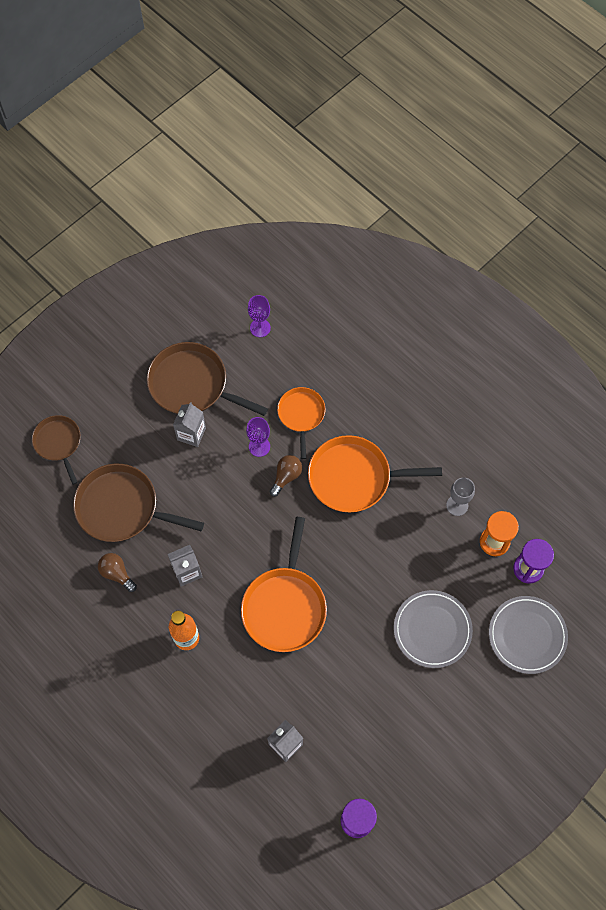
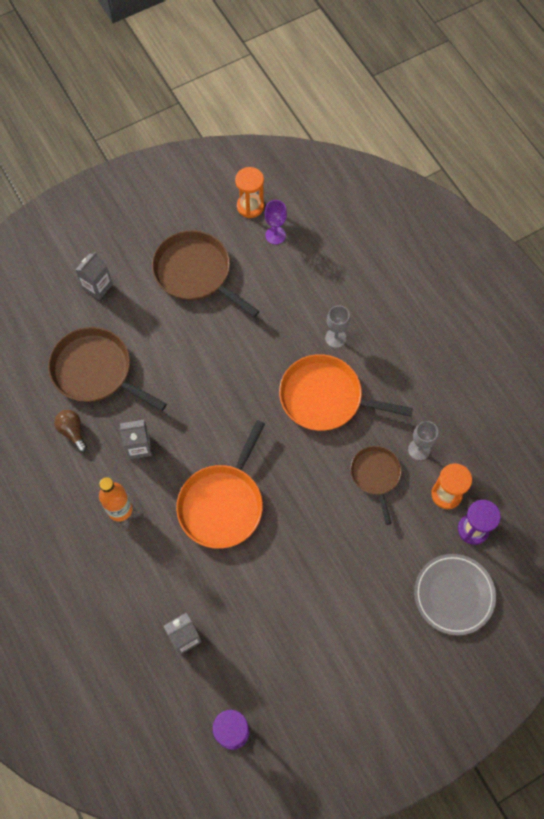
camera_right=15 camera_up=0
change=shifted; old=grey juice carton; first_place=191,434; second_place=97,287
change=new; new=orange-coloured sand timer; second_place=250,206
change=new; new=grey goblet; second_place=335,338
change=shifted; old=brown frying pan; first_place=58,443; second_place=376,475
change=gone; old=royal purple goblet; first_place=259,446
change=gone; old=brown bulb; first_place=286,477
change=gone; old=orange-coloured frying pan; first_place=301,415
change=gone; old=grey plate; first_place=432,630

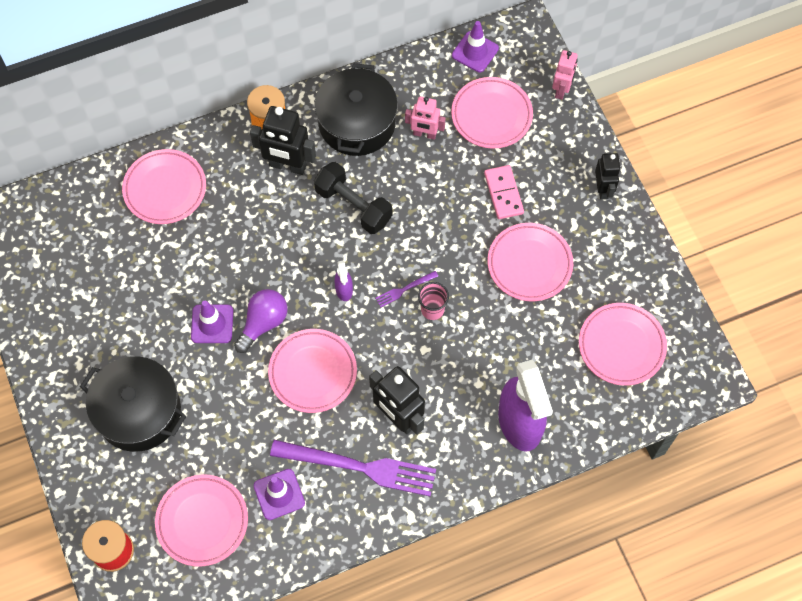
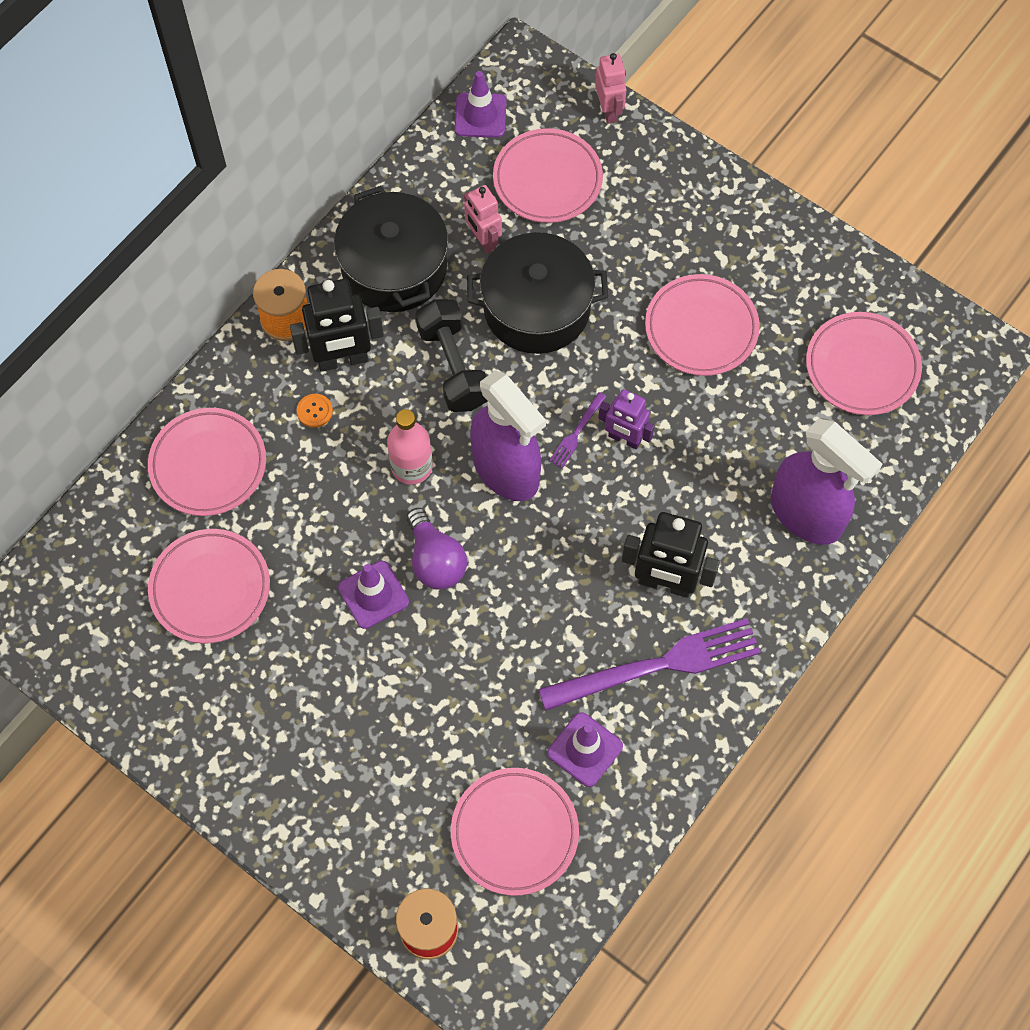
camera_right=-30 camera_up=0
change=shifted; old=rose-pink plate; first_place=313,372; second_place=210,588
change=new; new=orange-coloured shirt button; second_place=314,411
change=new; new=rose-pink drink bottle; second_place=411,466
change=rotated; old=royal purple bulb; first_place=263,323; second_place=435,560; degrees=150
change=rotated; old=jet-black hand weight; first_place=353,206; second_place=453,366; degrees=60
change=rotated; old=rose-pink robot; first_place=424,134; second_place=483,240; degrees=75
change=shifted; old=jet-black stockpot; first_place=139,412; second_place=536,308
change=scaled; old=royal purple sprayer; first_place=344,290; second_place=506,471; factor=2.31
change=swapped; old=rose-pink cup; new=royal purple robot; first_place=432,309; second_place=624,439
change=gone; old=rose-pink domino; first_place=503,193
change=gone; old=jet-black robot; first_place=603,189

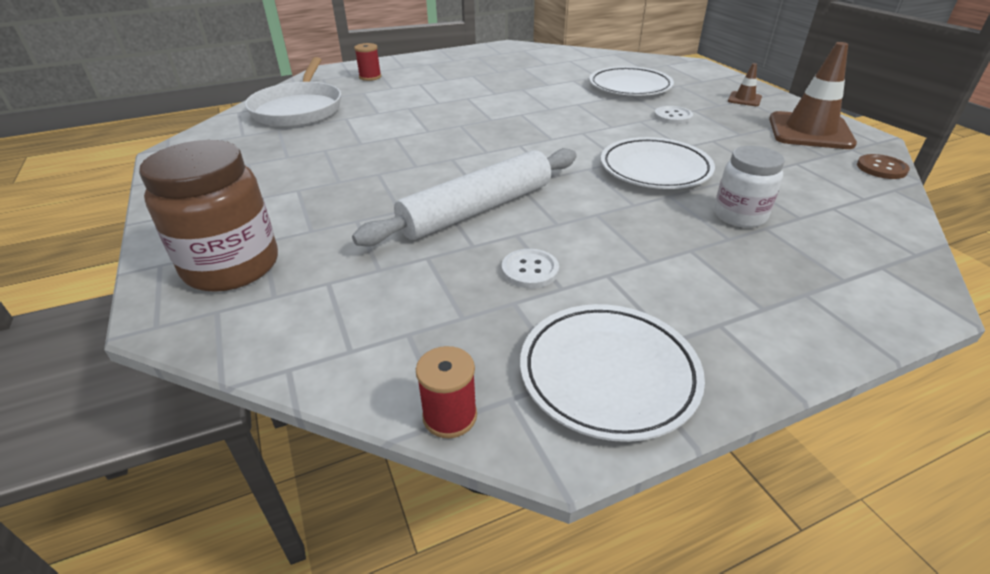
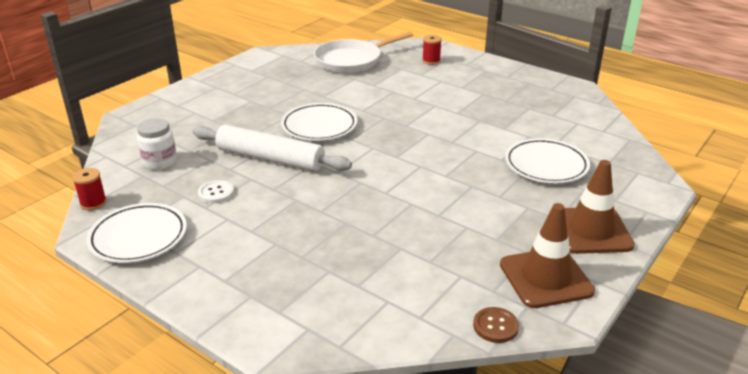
camera_right=60 camera_up=-5
change=shifted; old=snow-white preserve jar; first_place=739,215; second_place=160,162
change=shifted; old=snow-white plate; first_place=655,169; second_place=319,126
change=scaled; old=brown safety cone; first_place=744,99; second_place=590,231; factor=2.14
change=gone; old=brown preserve jar; first_place=232,266
change=gone; old=snow-white shirt button; first_place=673,116

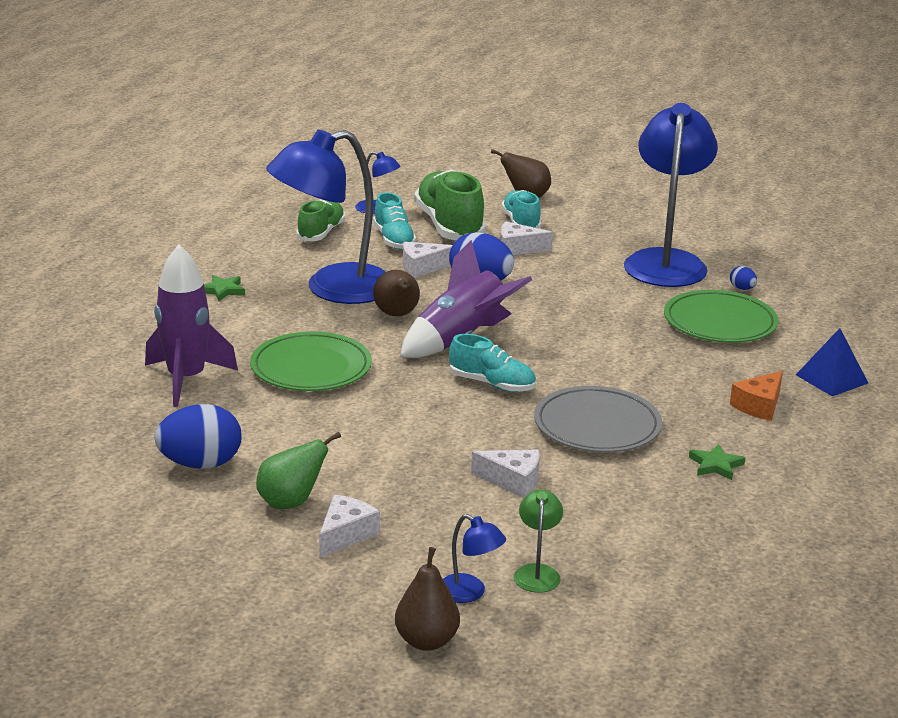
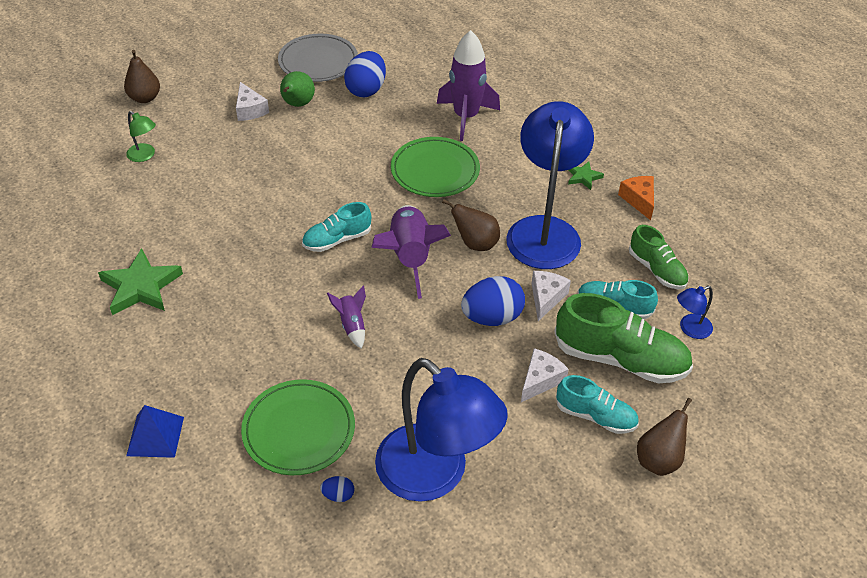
camera_right=125 camera_up=20
change=scaled; old=leaf-green star shape; first_place=715,465; second_place=141,286; factor=1.93
change=shifted; old=grey plate; first_place=597,425; second_place=318,61
change=new; new=royal purple toy rocket; second_place=352,325
change=shifted; old=orange-coloured piece of cheese; first_place=759,406; second_place=639,200
change=gone; old=blue desk lamp; first_place=469,593
change=gone; old=snow-white piece of cheese; first_place=513,481

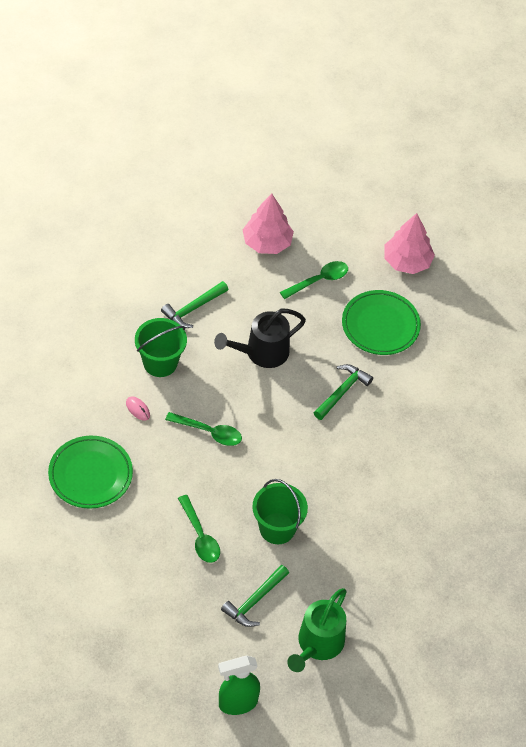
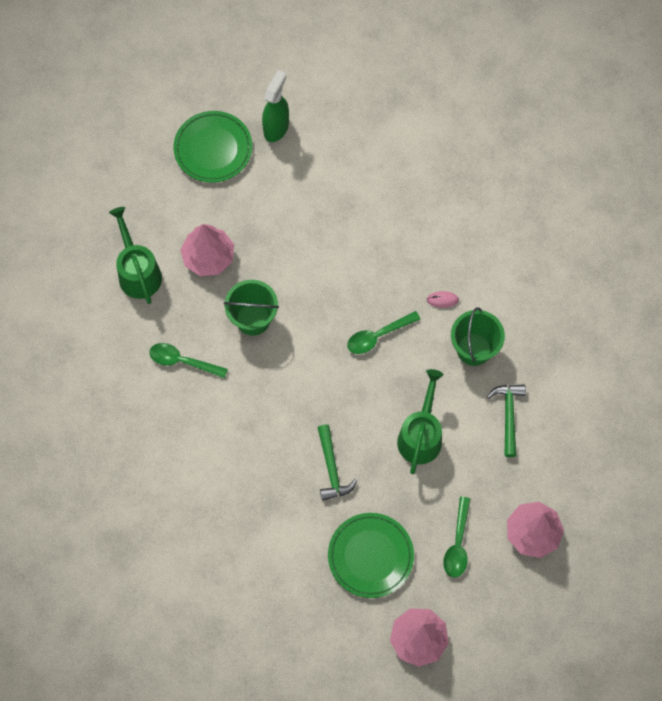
camera_right=135 camera_up=15
change=shifted; old=leaf-green teaspoon; first_place=200,536; second_place=182,361
change=shifted; old=leaf-green plate; first_place=90,475; second_place=213,149
change=swapped; old=leaf-green hammer; new=rose-pink fir tree; first_place=254,601; second_place=208,257
change=shifted; old=leaf-green sprayer; first_place=237,703; second_place=276,127
change=repainted; old=jet-black watering pot; new=leaf-green watering pot; first_place=261,353; second_place=421,435

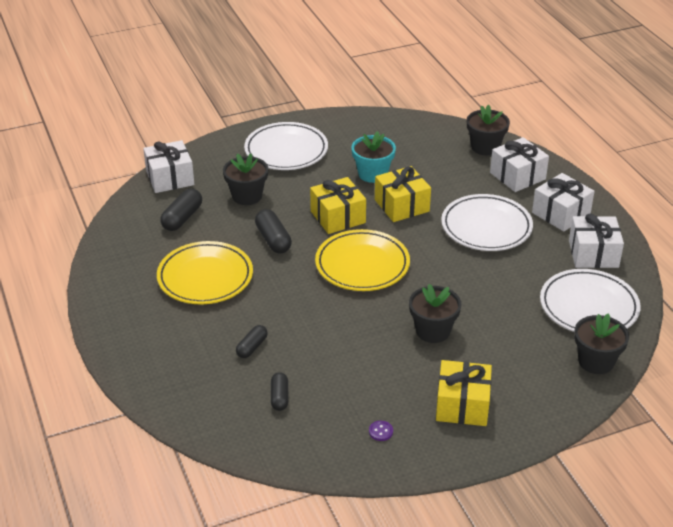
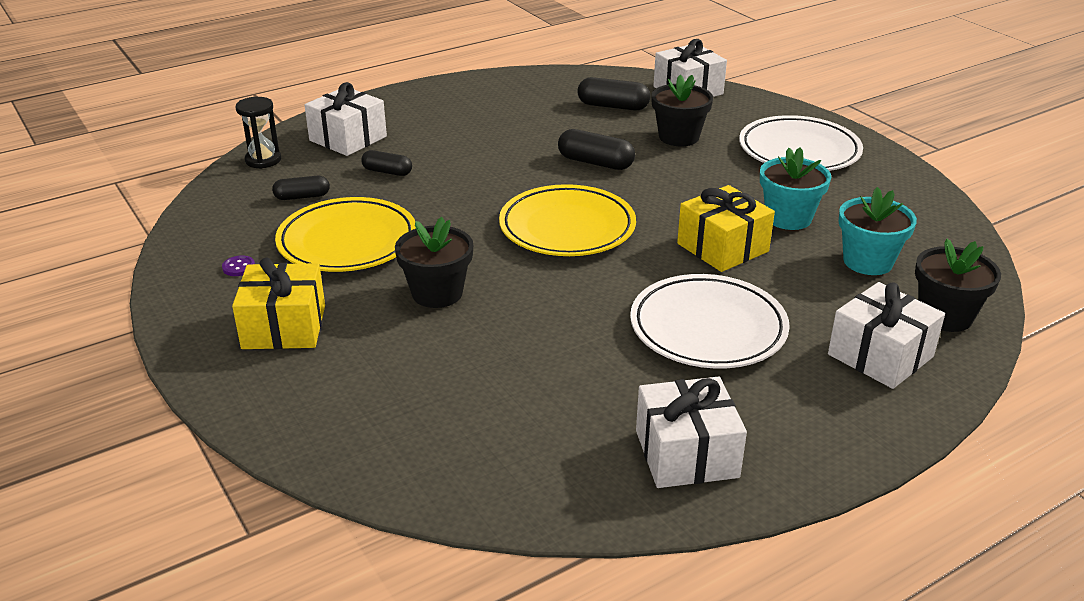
camera_right=80 camera_up=-5
change=new; new=jet-black sand timer; second_place=263,160
change=shifted; old=golden plate; first_place=205,277; second_place=347,241
change=shifted; old=snow-white present; first_place=561,213; second_place=348,138
change=rotated; old=jet-black capsule; first_place=273,240; second_place=595,163; degrees=60
change=new; new=teal plant pot; second_place=868,261
change=gone; old=golden present; first_place=338,217
change=gone; old=snow-white plate; first_place=588,307
change=gone; old=jet-black plant pot; first_place=596,361

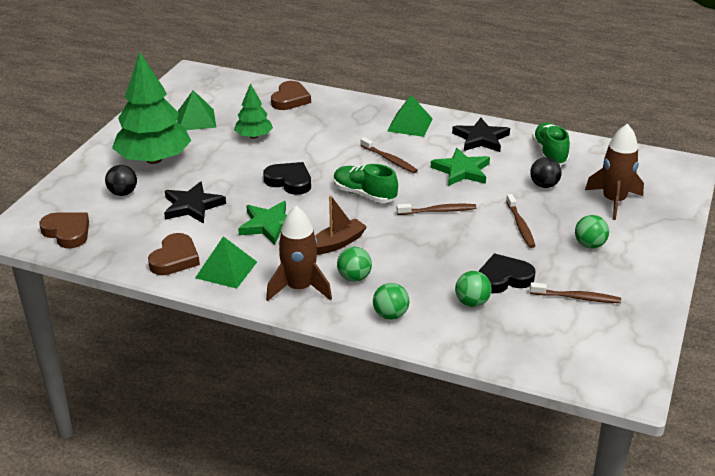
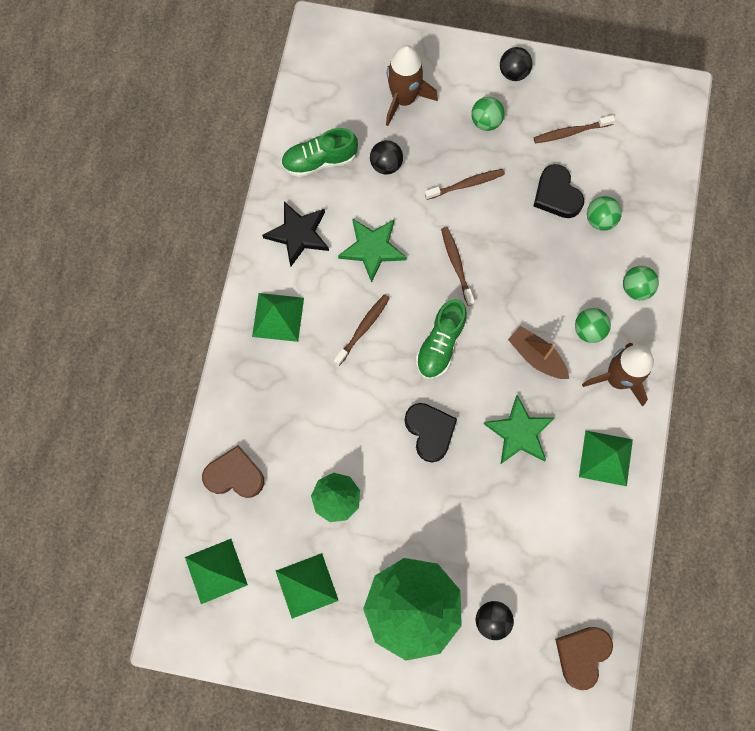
camera_right=-100 camera_up=40
change=new; new=leaf-green pyramid shape; second_place=216,571
change=rotated; old=jet-black love heart; first_place=289,181; second_place=430,431; degrees=135
change=new; new=jet-black sphere; second_place=513,73
change=rotated; old=brown dental brush; first_place=577,298; second_place=571,132; degrees=-105
change=gone; old=brown love heart; first_place=175,259
change=gone; old=jet-black star shape; first_place=192,206

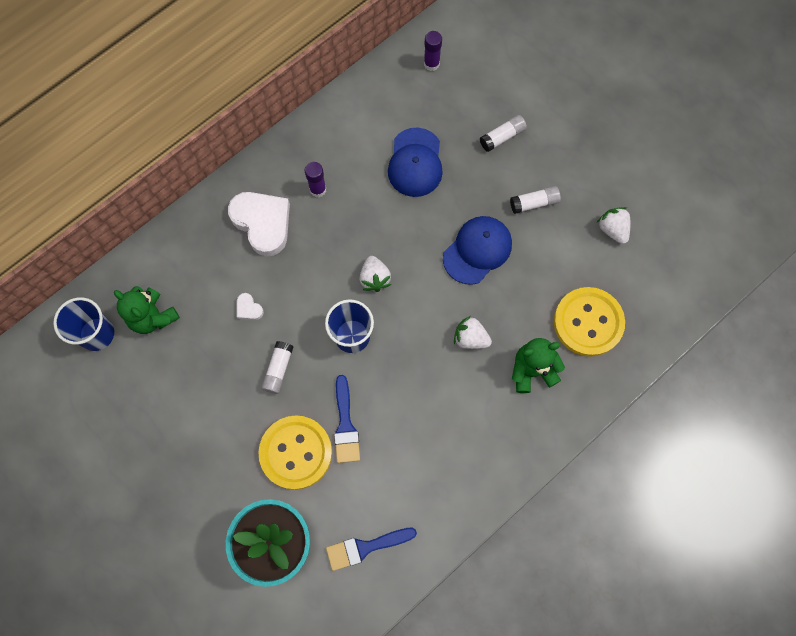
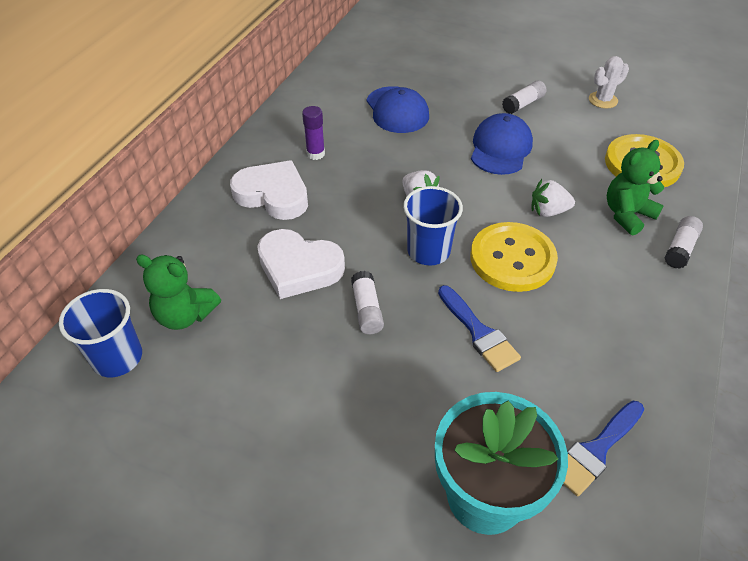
camera_right=-25 camera_up=-25
change=scaled; old=snow-white love heart; first_place=249,308; second_place=299,268; factor=2.35
change=shifted; old=golden shirt button; first_place=296,452; second_place=512,259
change=swapped; old=snow-white berry; new=snow-white prickly plant; first_place=612,229; second_place=603,100
change=shifted; old=snow-white stick of glue; first_place=502,137; second_place=680,248
change=gone; old=royal purple stick of glue; first_place=431,64

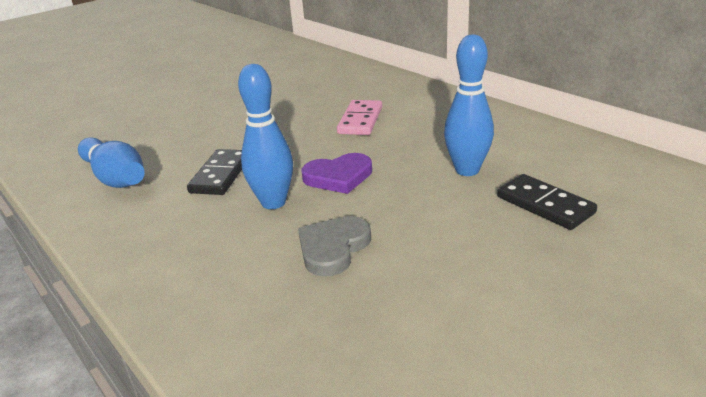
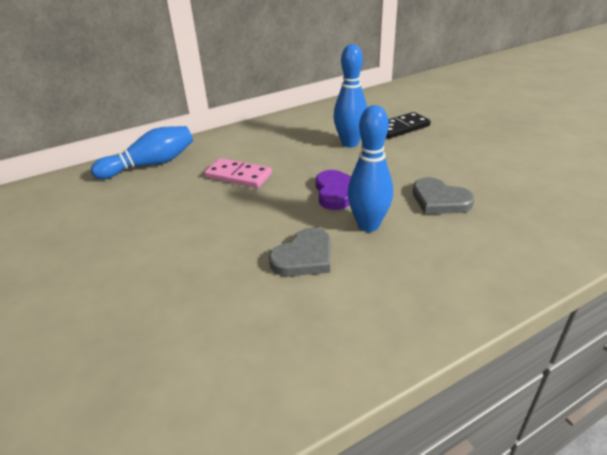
camera_right=-80 camera_up=5
change=shifted; old=blue tenpin; first_place=115,178; second_place=150,164
change=swapped; old=jet-black domino; new=grey love heart; first_place=220,175; second_place=304,257

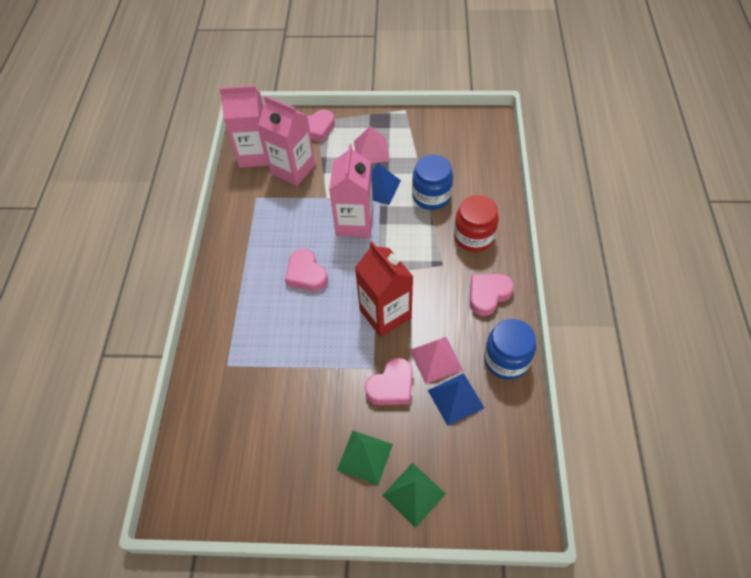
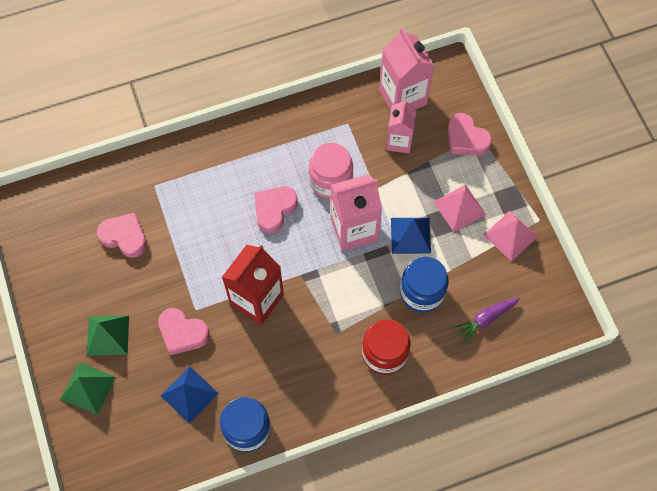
camera_right=65 camera_up=10
change=shifted; old=rose-pink love heart; first_place=488,295; second_place=124,237
change=new; new=rose-pink preserve jar; second_place=330,180
change=scaled; old=rose-pink juice carton; first_place=293,169; second_place=399,141; factor=0.65
change=new; new=royal purple carrot; second_place=485,319
change=shifted; old=rose-pink pyramid shape; first_place=436,359; second_place=510,236

